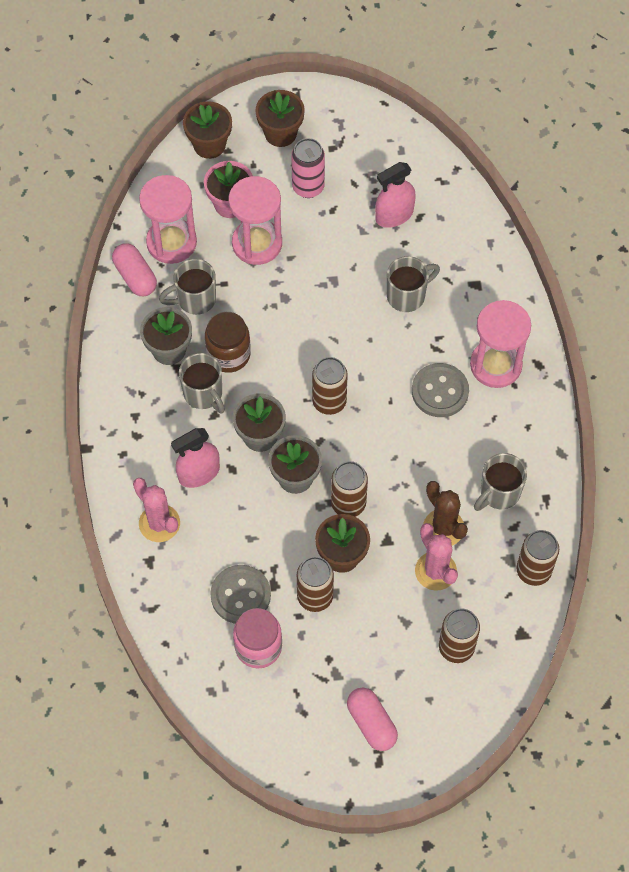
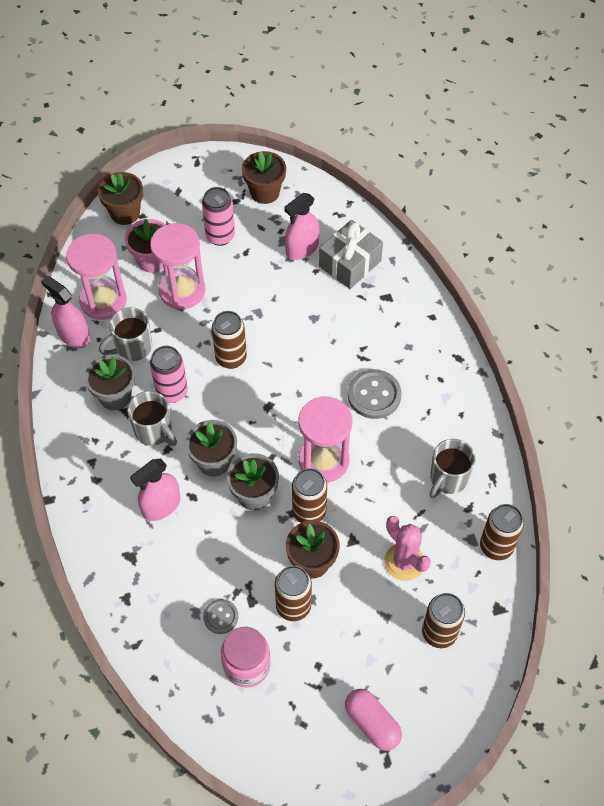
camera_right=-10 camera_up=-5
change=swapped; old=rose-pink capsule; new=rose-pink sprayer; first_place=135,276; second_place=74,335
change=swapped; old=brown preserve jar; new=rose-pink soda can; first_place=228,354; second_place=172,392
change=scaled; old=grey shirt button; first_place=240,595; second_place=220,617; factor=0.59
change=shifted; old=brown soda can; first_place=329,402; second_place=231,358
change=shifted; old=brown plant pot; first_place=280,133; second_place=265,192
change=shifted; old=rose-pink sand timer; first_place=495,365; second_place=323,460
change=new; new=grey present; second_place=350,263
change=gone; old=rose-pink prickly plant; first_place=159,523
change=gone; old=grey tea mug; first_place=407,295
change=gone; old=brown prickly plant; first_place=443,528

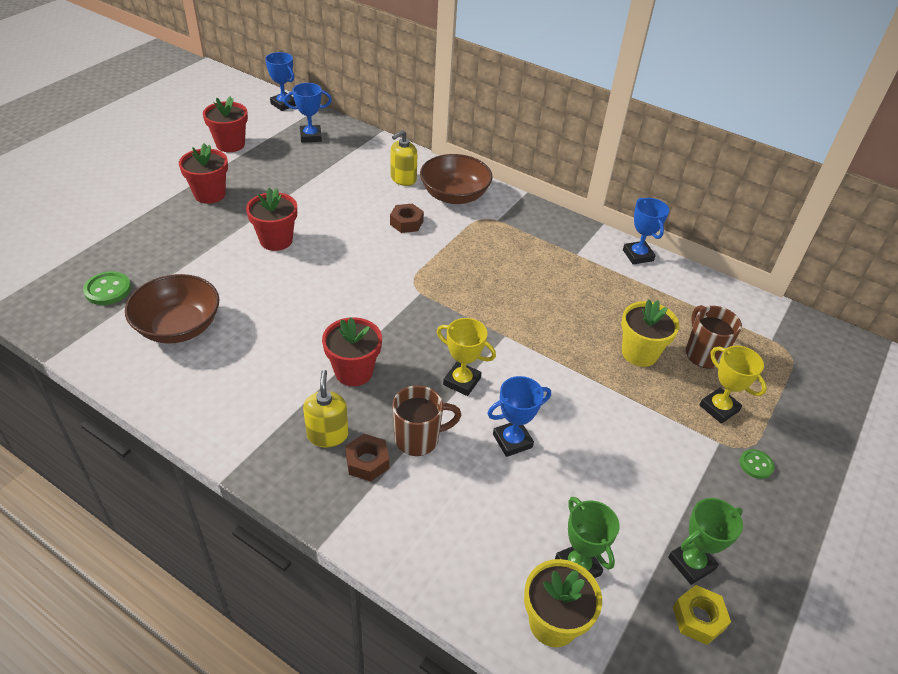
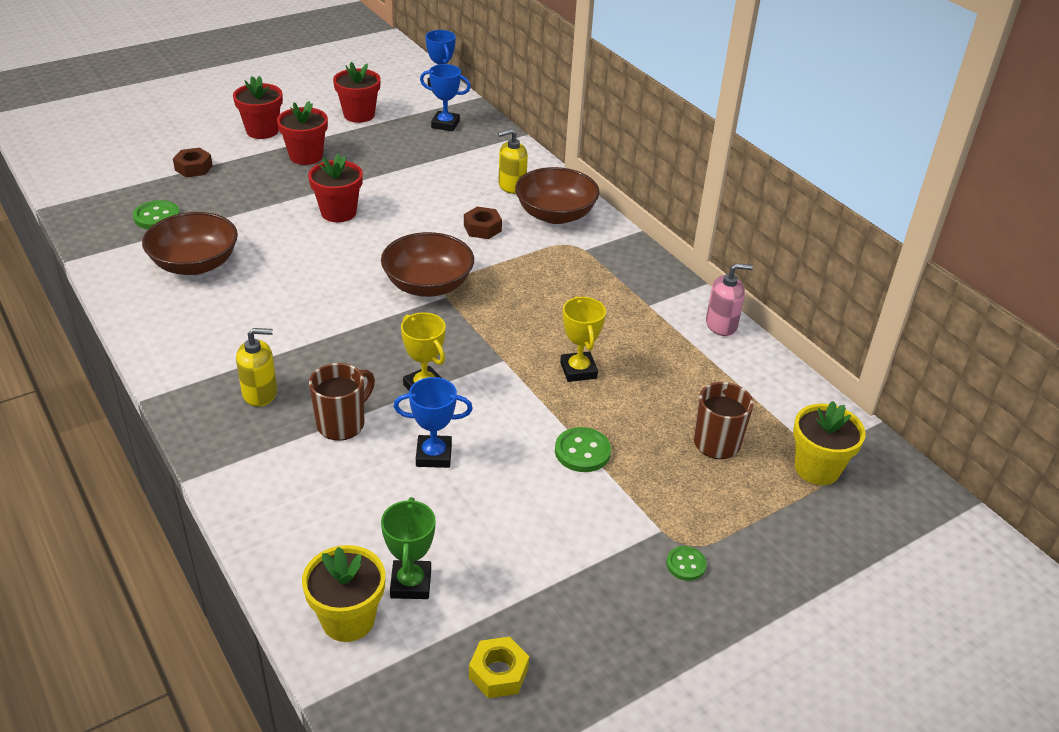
camera_right=25 camera_up=-5
change=shifted; old=brown hexagon nut; first_place=367,462; second_place=193,168
change=shifted; old=red plant pot; first_place=353,372; second_place=262,131
change=rotated; old=golden pump bottle; first_place=327,435; second_place=260,393; degrees=60
change=rotated; old=brown tea mug; first_place=418,439; second_place=342,424; degrees=-60
change=new; new=brown serving bowl; second_place=428,285
change=new; new=leaf-green shirt button; second_place=582,451
change=shifted; old=golden prize cup; first_place=719,408; second_place=578,370
change=swapped; old=blue prize cup; new=rose-pink pump bottle; first_place=638,255; second_place=721,325
change=shifted; old=golden plant pot; first_place=639,353; second_place=817,468
change=gone; old=leaf-green prize cup; first_place=691,563

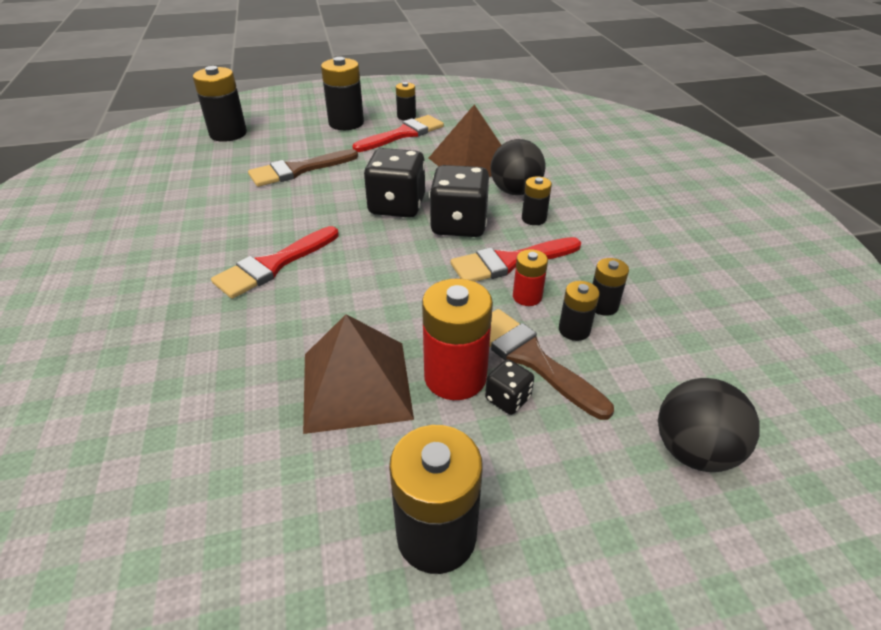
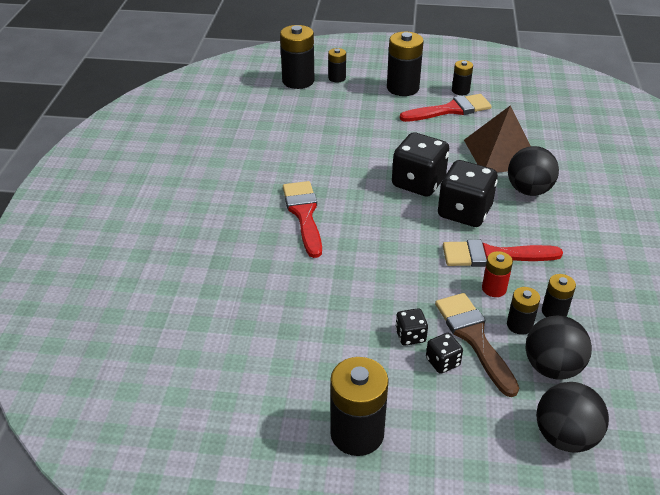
camera_right=20 camera_up=0
change=rotated; old=red paintbrush; first_place=273,265; second_place=304,214; degrees=105
change=shifted; old=jet-black power cell; first_place=534,218; second_place=337,78
change=swapped; old=red power cell; new=jet-black game die; first_place=455,377; second_place=410,336
change=new; new=jet-black sphere; second_place=552,367
change=gone; old=brown paintbrush; first_place=298,170
change=gone; old=brown pyramid shape; first_place=356,385

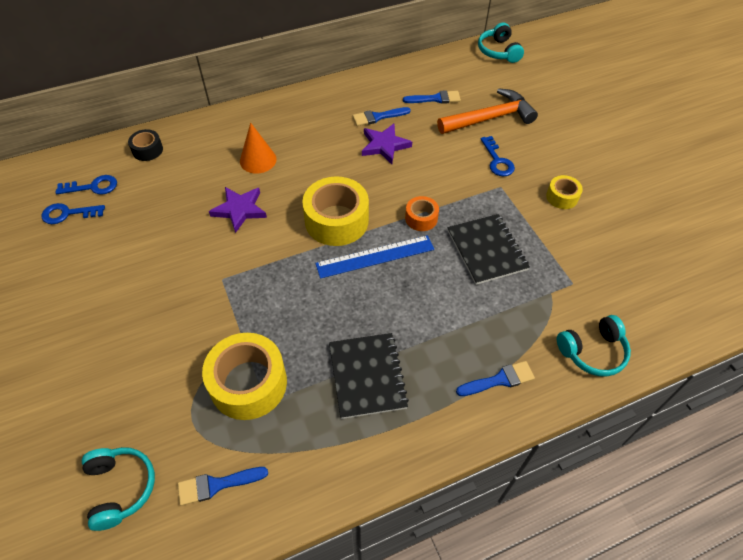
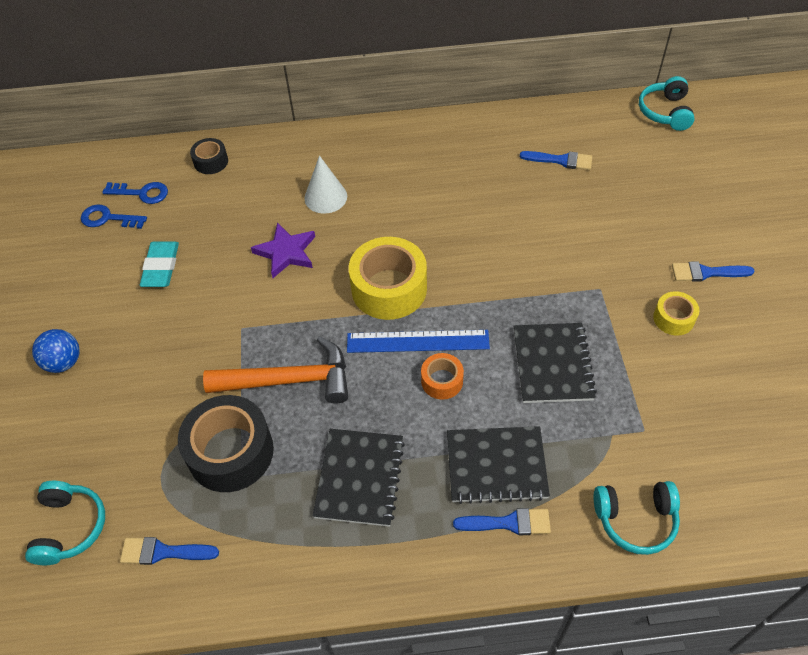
camera_right=20 camera_up=0
change=new; new=blue sphere; second_place=64,362
change=new; new=teal eraser; second_place=161,267
change=repainted; old=golden roll of tape; new=jet-black roll of tape; first_place=248,383; second_place=230,452
change=shifted; old=orange-coloured hammer; first_place=489,118; second_place=289,380
change=repainted; old=orange-coloured cone shape; new=snow-white cone shape; first_place=258,160; second_place=325,197
change=shifted; old=orange-coloured roll of tape; first_place=421,218; second_place=442,381
change=new; new=jet-black exercise book; second_place=496,466
change=shifted; old=blue paintbrush; first_place=378,117; second_place=706,273
change=gone; old=royal purple star shape; first_place=384,145
change=gone; old=blue key; first_place=497,161

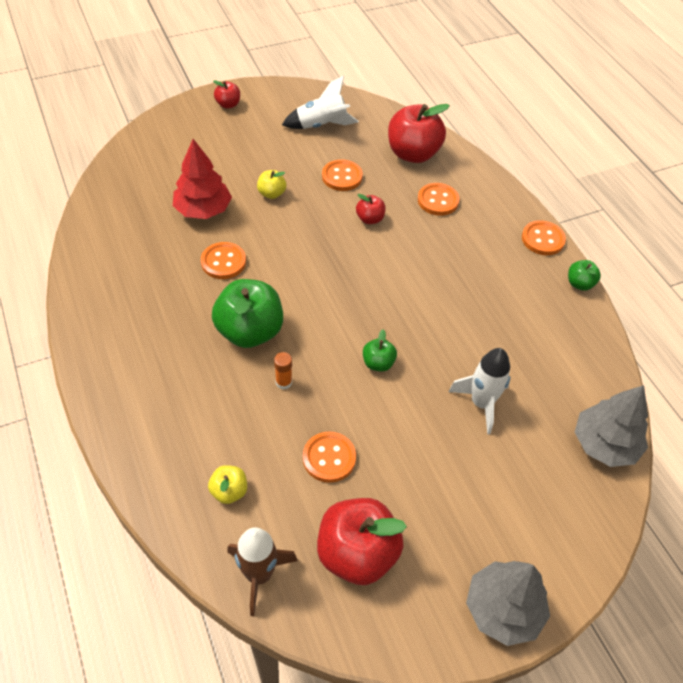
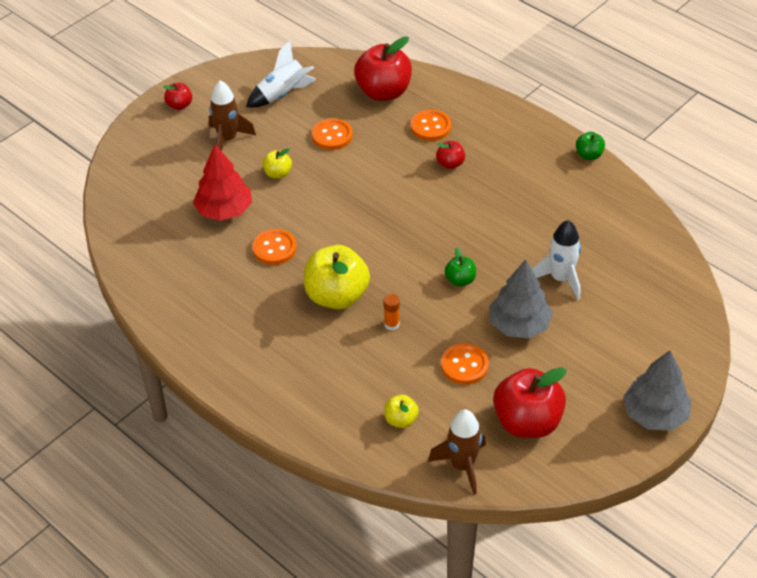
camera_right=-20 camera_up=-5
change=new; new=brown toy rocket; second_place=228,139
change=repainted; old=leaf-green apple fruit; new=golden apple fruit; first_place=250,331; second_place=337,296
change=shifted; old=red apple fruit; first_place=370,219; second_place=450,164
change=shifted; old=grey fir tree; first_place=604,444; second_place=519,325
change=gone; old=orange-coloured shirt button; first_place=543,239

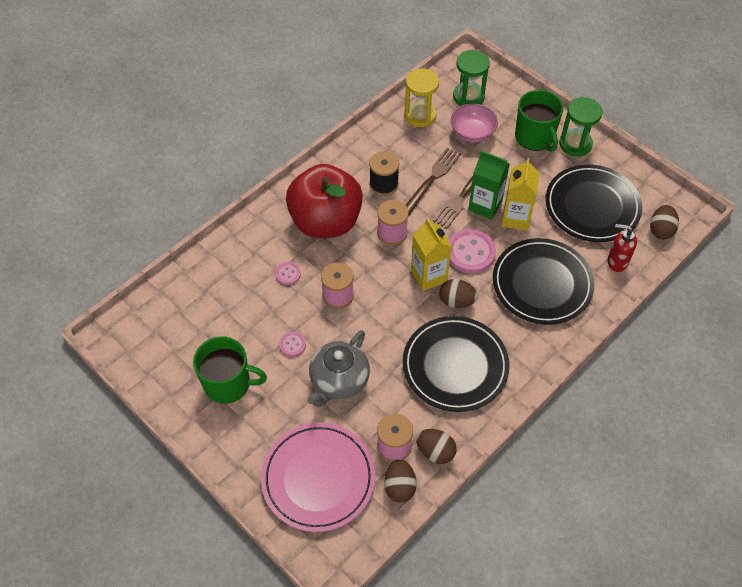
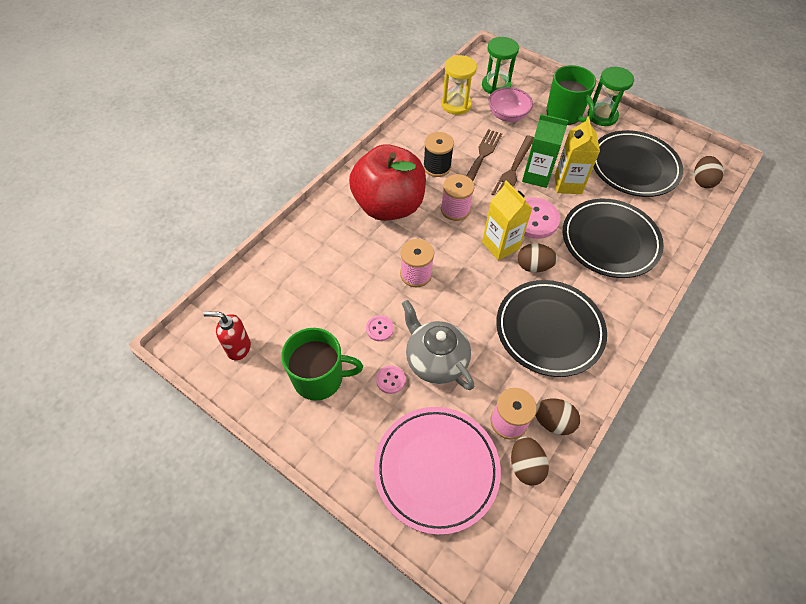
camera_right=-10 camera_up=0
change=shifted; old=red pump bottle; first_place=616,262; second_place=238,348
change=shifted; old=rose-pink shirt button; first_place=288,274; second_place=390,380
change=rotated; old=grey china teapot; first_place=339,381; second_place=435,360; degrees=120

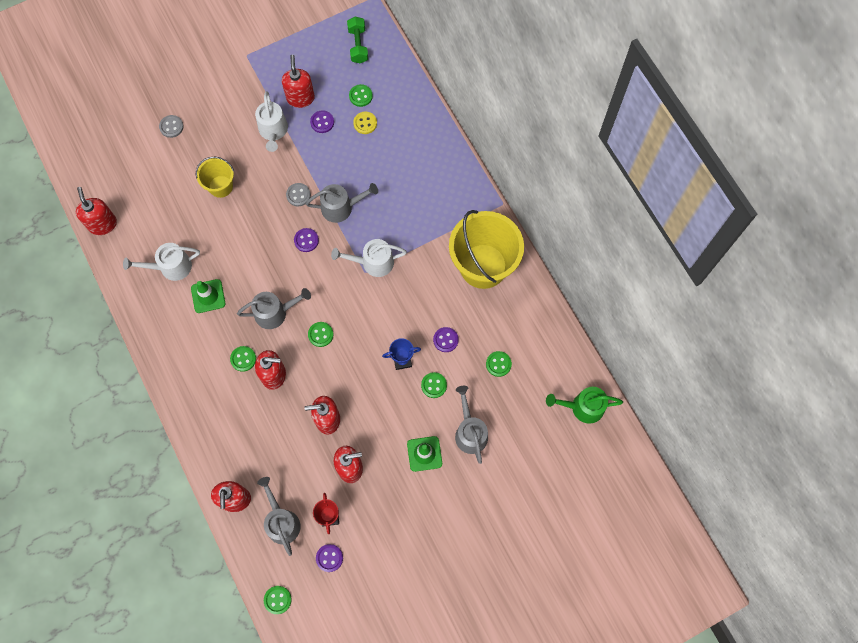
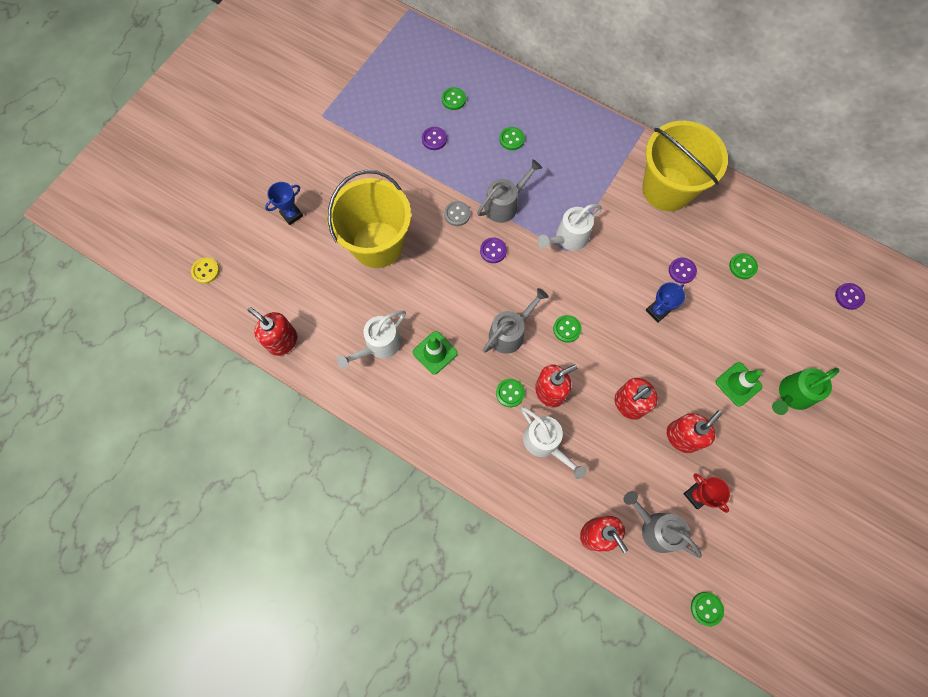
camera_right=-30 camera_up=0
change=shifted; old=golden shirt button; first_place=365,123; second_place=206,271
change=swapped; old=grey shirt button; new=blue prize cup; first_place=171,127; second_place=291,215
change=scaled; old=golden pail; first_place=220,186; second_place=377,244; factor=1.94
change=shifted; old=leaf-green shirt button; first_place=434,385; second_place=511,139
change=shifted; old=snow-white watering pot; first_place=273,131; second_place=545,443
change=shifted; old=leaf-green watering pot; first_place=582,407; second_place=792,395
change=shifted; old=royal purple shirt button; first_place=329,558; second_place=849,296
change=gone; old=red pump bottle; first_place=300,98
change=gone; old=leaf-green hand weight; first_place=358,45
change=gone; old=grey watering pot; first_place=470,431

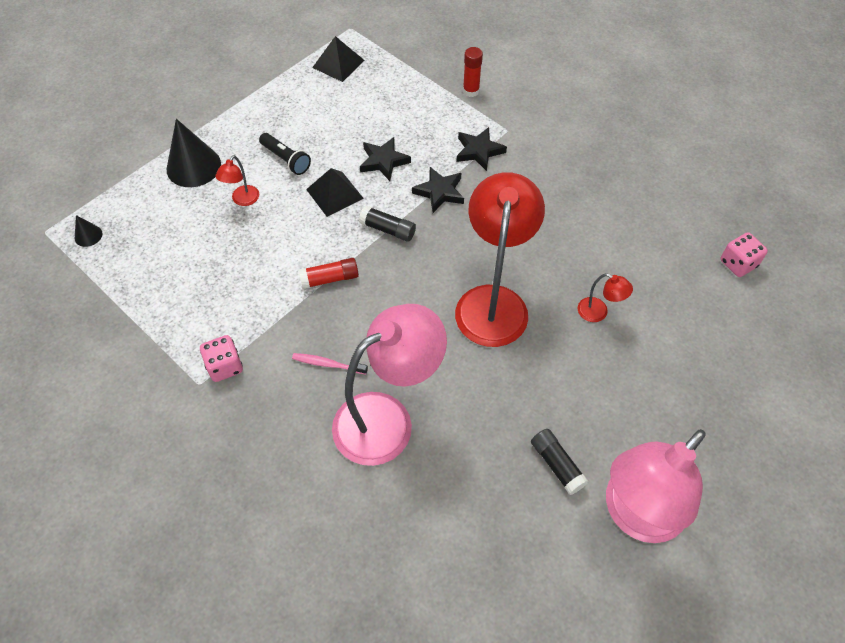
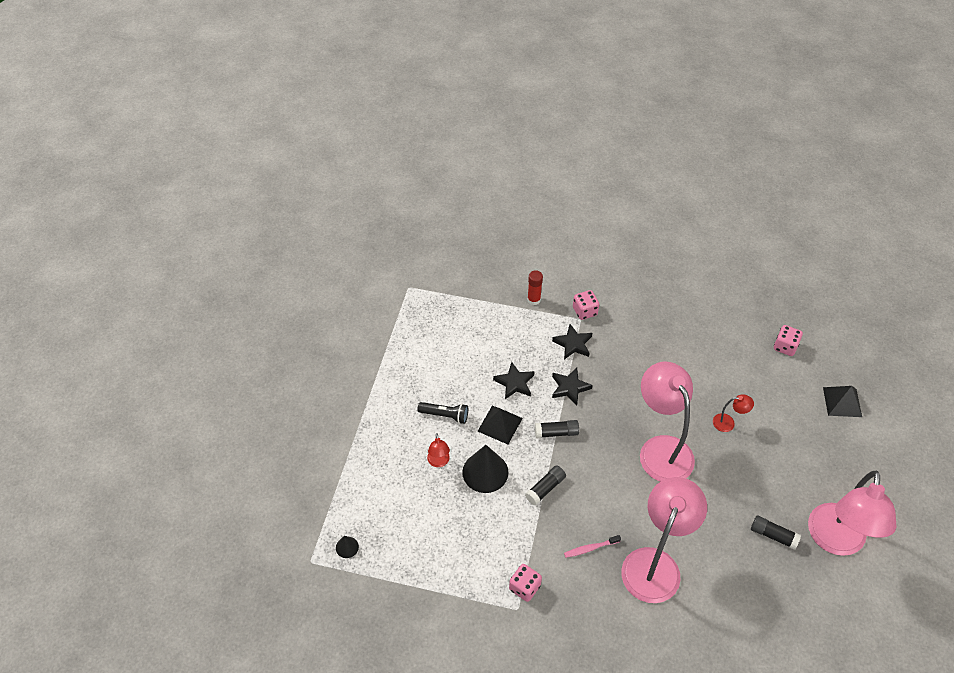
camera_right=-30 camera_up=-5
change=shifted; old=jet-black cone shape; first_place=193,166; second_place=485,472
change=repainted; old=red stick of glue; new=jet-black stick of glue; first_place=330,279; second_place=545,488
change=new; new=rose-pink game die; second_place=584,311
change=repainted; old=red desk lamp; new=rose-pink desk lamp; first_place=493,302; second_place=661,449
change=shifted; old=jet-black pyramid shape; first_place=338,63; second_place=842,402

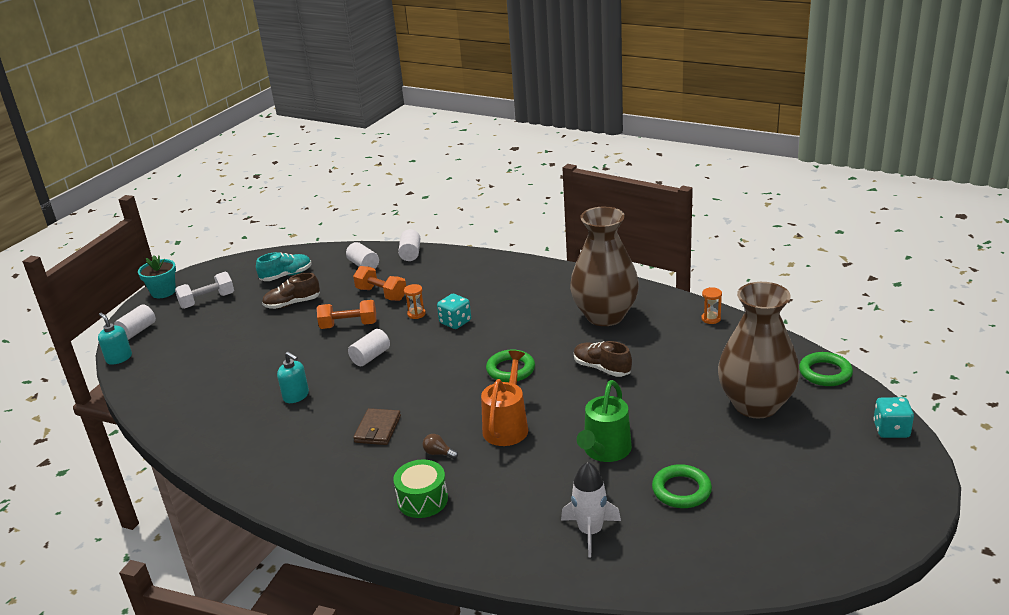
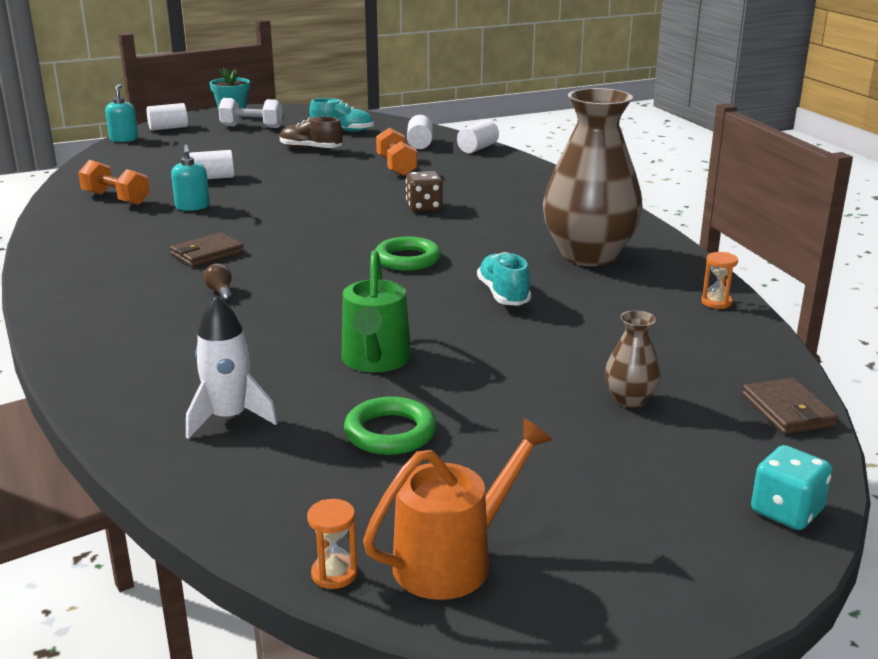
camera_right=35 camera_up=-5
change=shifted; old=orange-coloured hand weight; first_place=349,325; second_place=116,199
change=shifted; old=snow-white solid cylinder; first_place=370,357; second_place=212,178
change=shifted; old=orange-coloured sand timer; first_place=416,314; second_place=334,574
change=rotated; old=leaf-green watering pot; first_place=605,451; second_place=375,360; degrees=-60
change=shifted; old=orange-coloured watering pot; first_place=507,426; second_place=452,560
change=repainted; old=teal game die; new=brown game die; first_place=455,322; second_place=424,207
change=repainted; old=brown sneaker; new=teal sneaker; first_place=602,368; second_place=503,294
change=scaled; old=brown tall vase; first_place=756,405; second_place=630,399; factor=0.43
change=swapped; old=leaf-green hoop; new=brown billfold; first_place=825,373; second_place=788,411
change=gone; old=leaf-green toy drum; first_place=422,500

